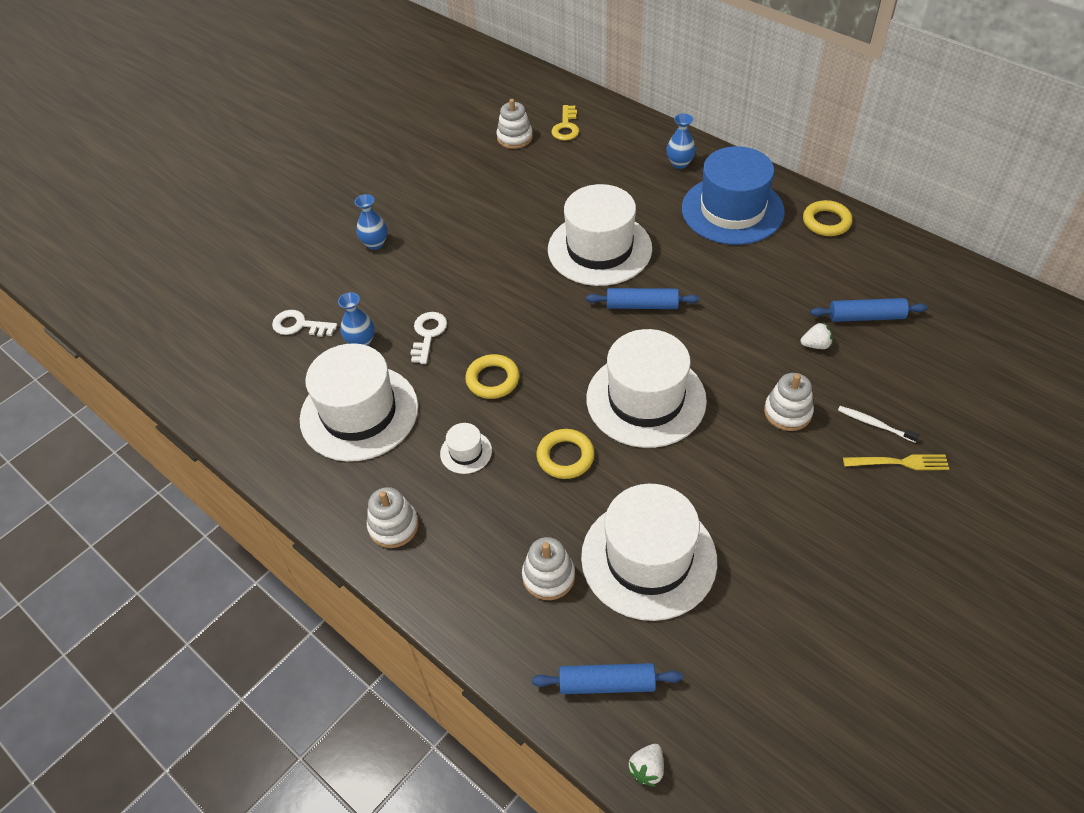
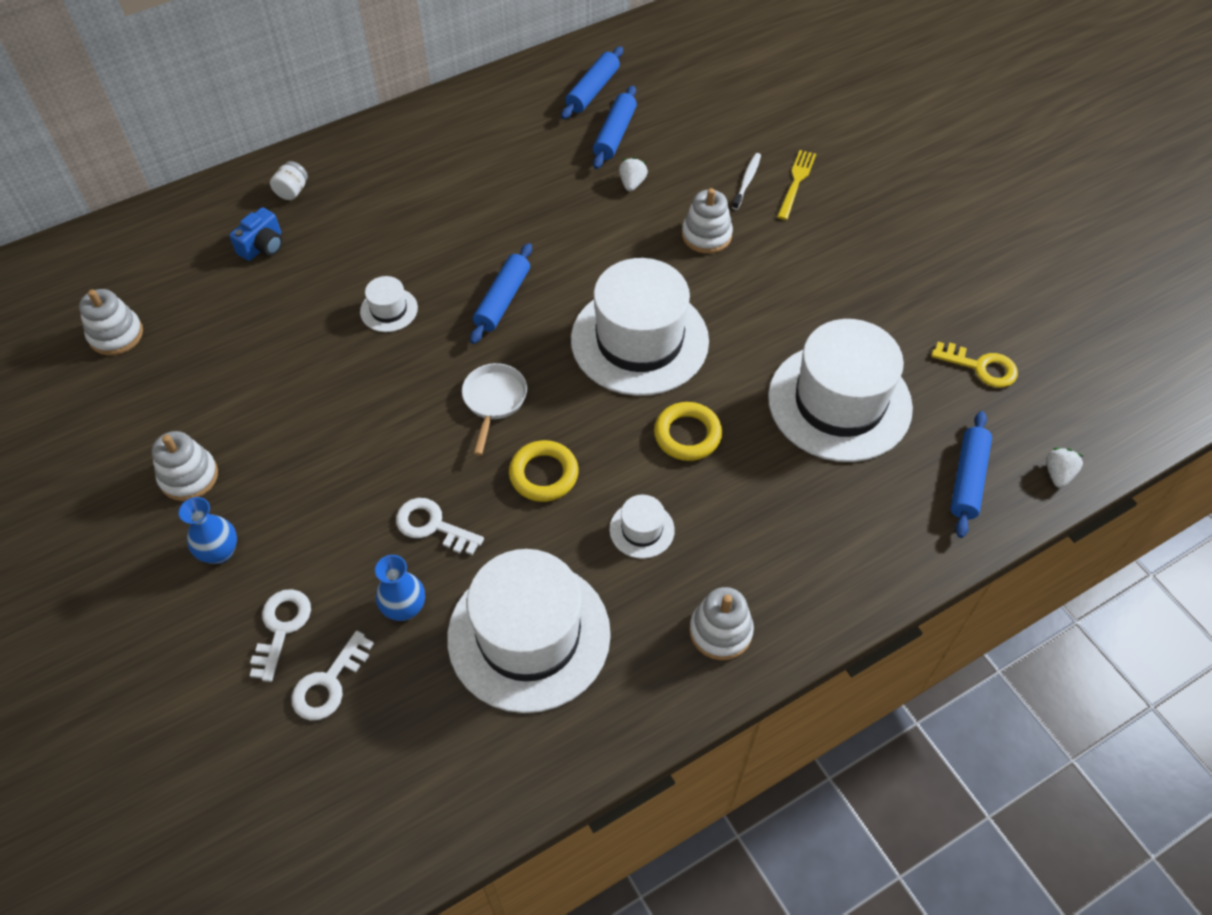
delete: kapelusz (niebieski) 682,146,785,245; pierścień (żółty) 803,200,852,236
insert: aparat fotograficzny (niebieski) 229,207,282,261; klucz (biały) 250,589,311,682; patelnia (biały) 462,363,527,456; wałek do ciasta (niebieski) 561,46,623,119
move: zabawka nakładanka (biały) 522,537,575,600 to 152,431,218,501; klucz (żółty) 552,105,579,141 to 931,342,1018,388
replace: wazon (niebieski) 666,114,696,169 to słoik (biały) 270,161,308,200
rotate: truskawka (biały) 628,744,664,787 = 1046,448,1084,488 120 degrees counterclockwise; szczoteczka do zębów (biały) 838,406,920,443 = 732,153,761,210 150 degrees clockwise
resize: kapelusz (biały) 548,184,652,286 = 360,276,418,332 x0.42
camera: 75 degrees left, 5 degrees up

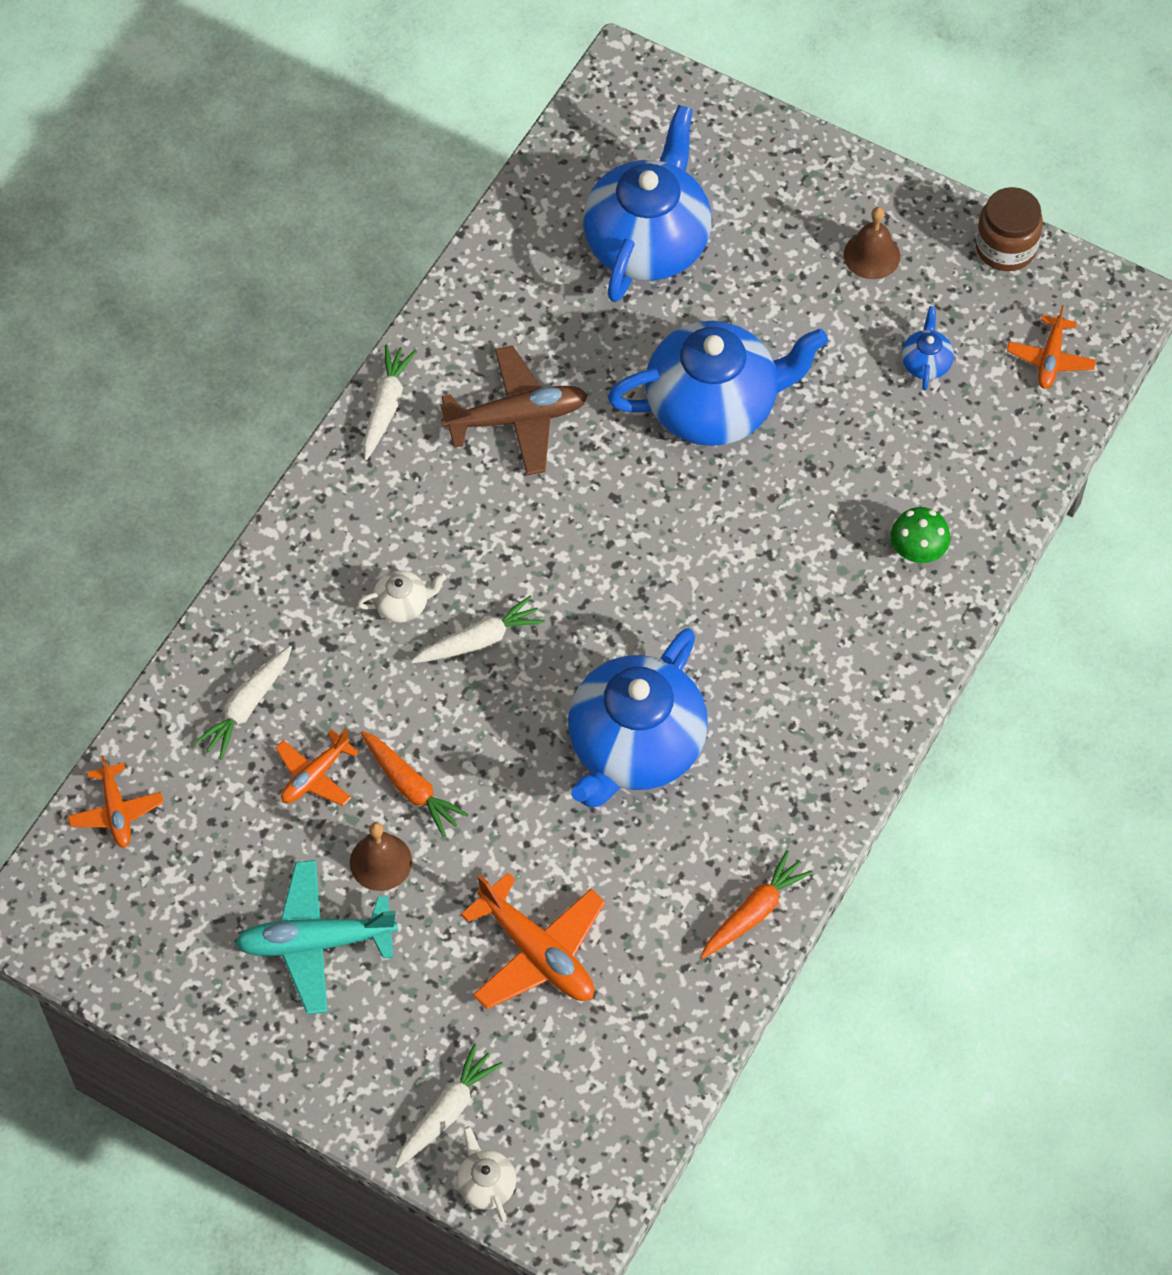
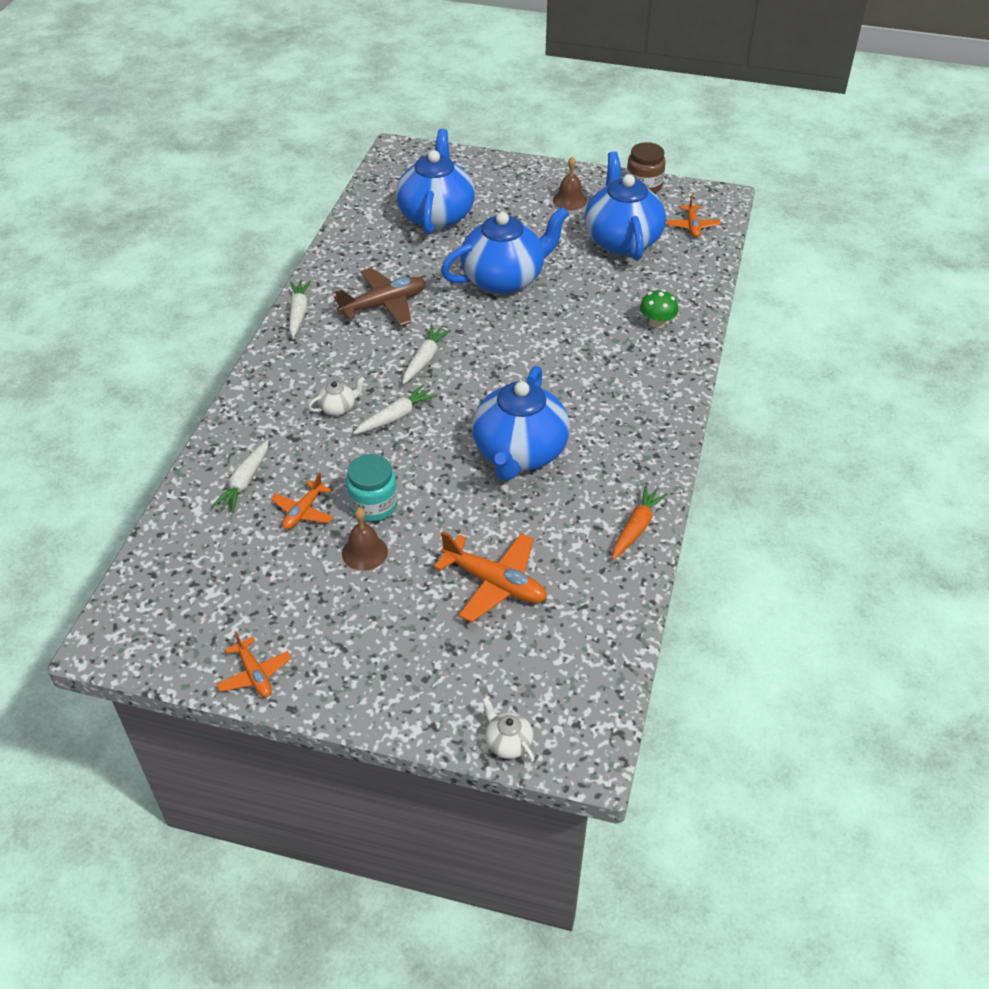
delete: samolot (turkusowy) 235,860,398,1014
move: samolot (pomarańczowy) 68,755,164,848 to 216,631,292,697; marchewka (biały) 395,1043,503,1168 to 403,325,451,384
replace: marchewka (pomarańczowy) 360,731,469,837 to słoik (turkusowy) 346,454,398,521
resize: imbryk (niebieski) 901,306,954,390 = 584,151,666,260 x2.49
camera: 15 degrees left, 15 degrees down

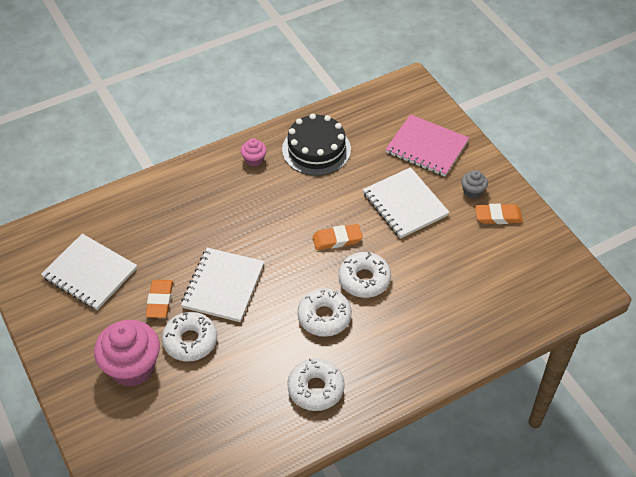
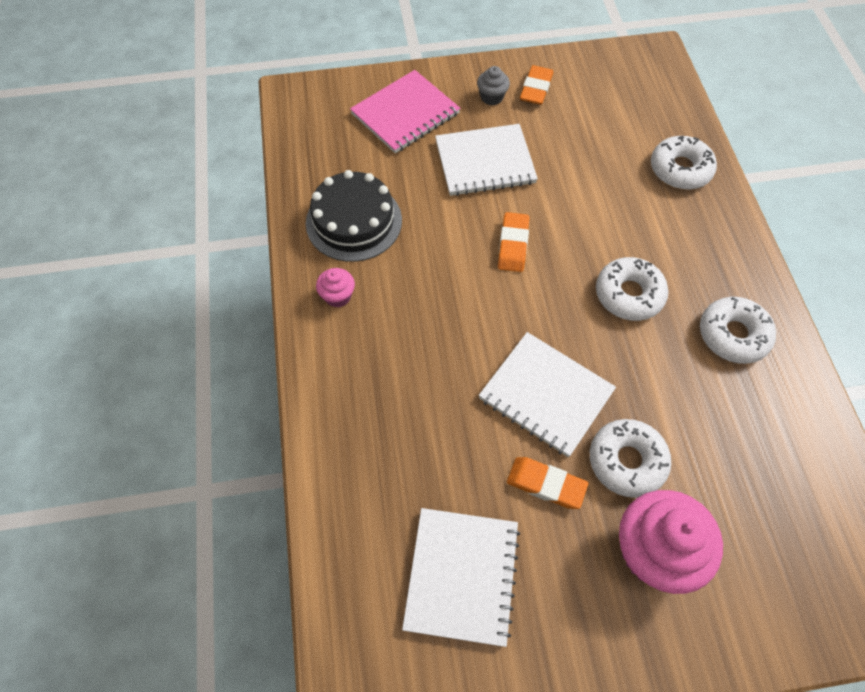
move: donut (biały) 338,252,391,298 to 651,136,717,190
rotate: zeszyt (biały) 41,234,137,310 = 402,508,520,647 45 degrees counterclockwise
camera: 70 degrees left, 10 degrees up

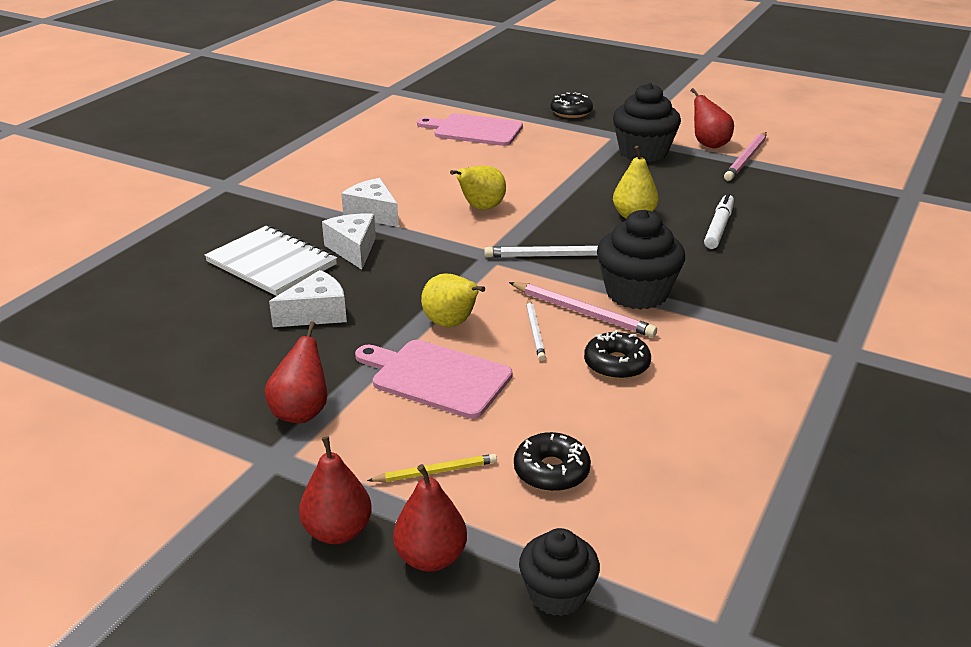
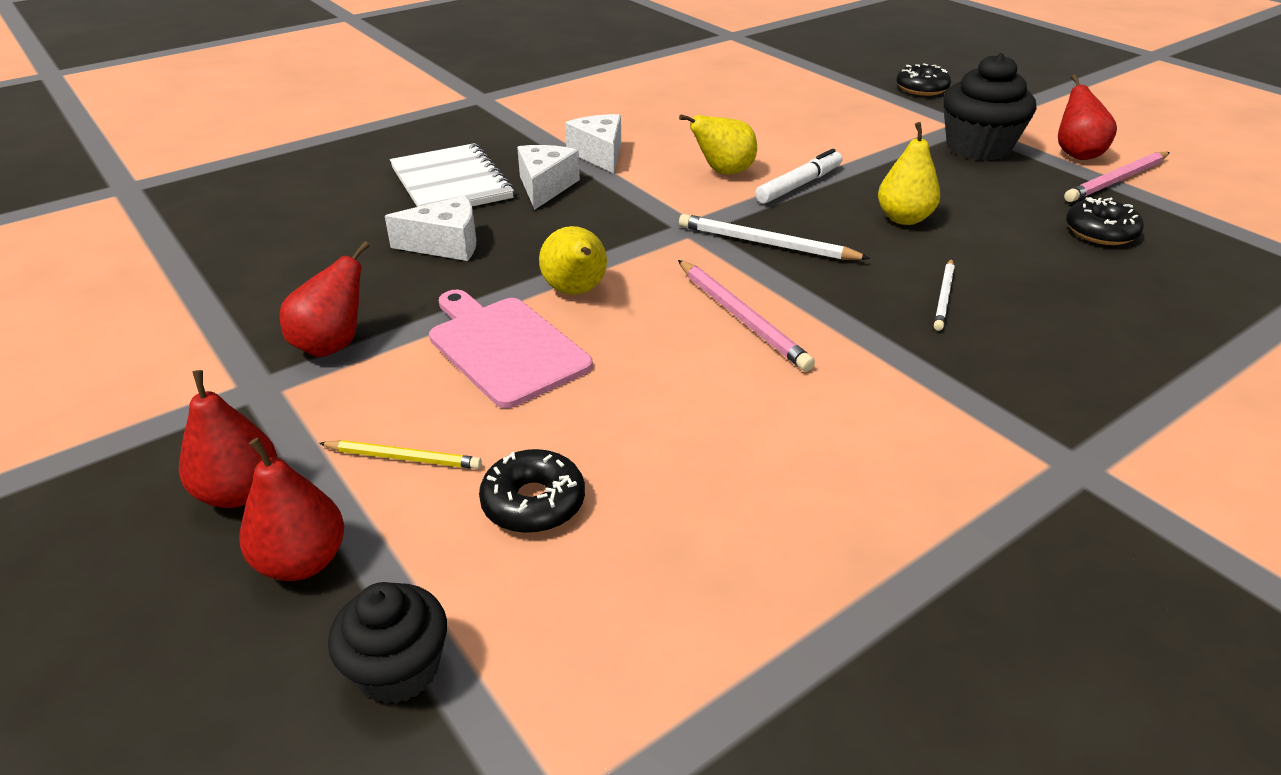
delete: deska do krojenia (różowy) 417,113,523,146; muffinka (czarny) 597,210,685,310
move: ołówek (biały) 526,298,546,361 to 934,258,955,331; donut (czarny) 584,330,651,380 to 1066,197,1144,245; flamaster (biały) 704,193,734,249 to 755,149,842,204
camera: 25 degrees right, 5 degrees up

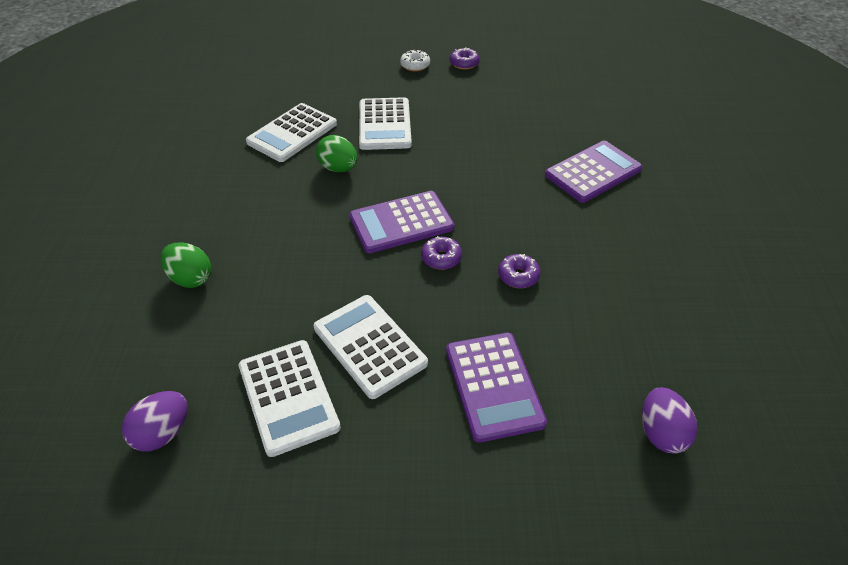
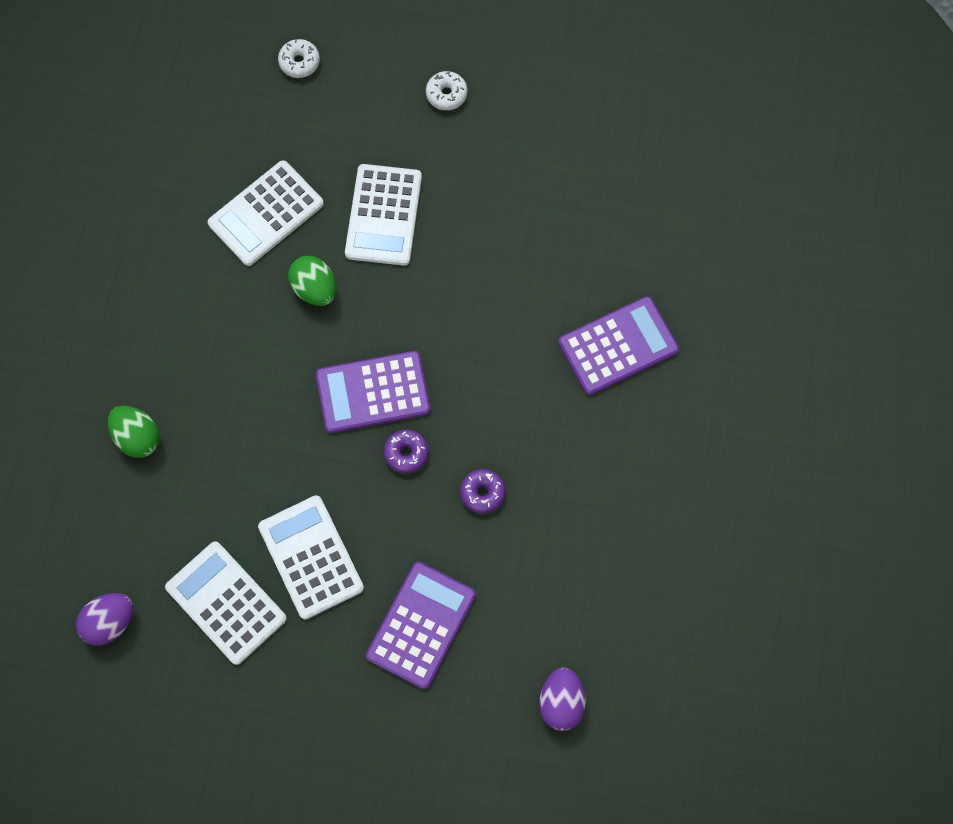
delete: donut (fioletowy) 450,48,480,70
insert: donut (biały) 278,39,320,78
rotate: kalkulator (biały) 239,340,341,457 = 165,541,287,665 150 degrees clockwise; kalkulator (fioletowy) 446,333,547,443 = 366,562,476,689 150 degrees counterclockwise
camera: 10 degrees right, 25 degrees up

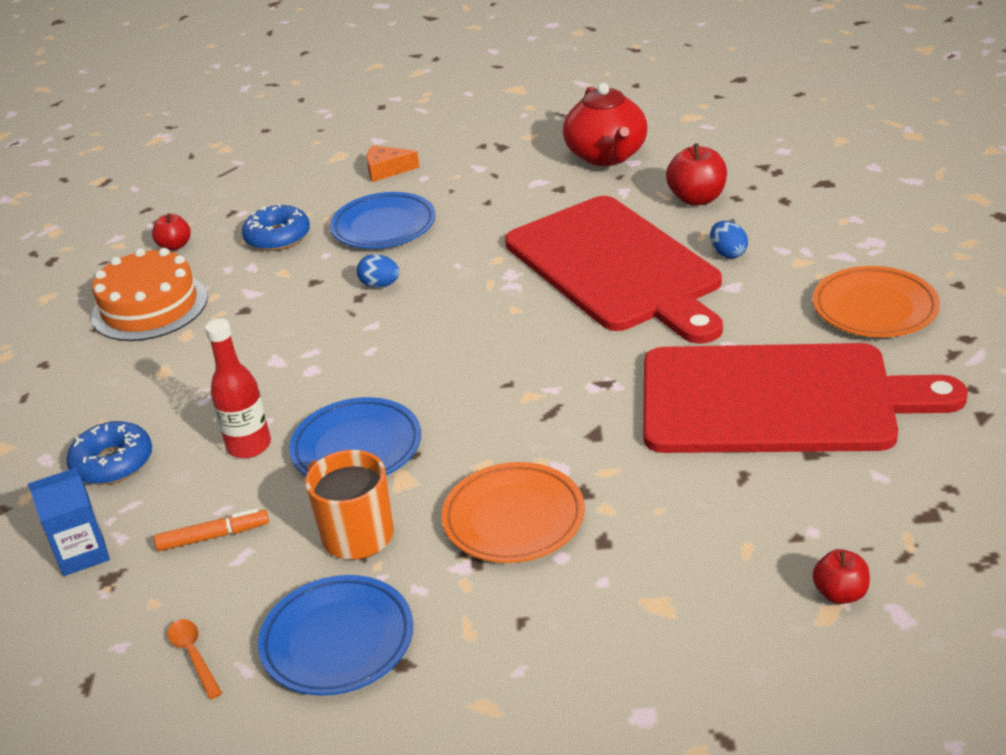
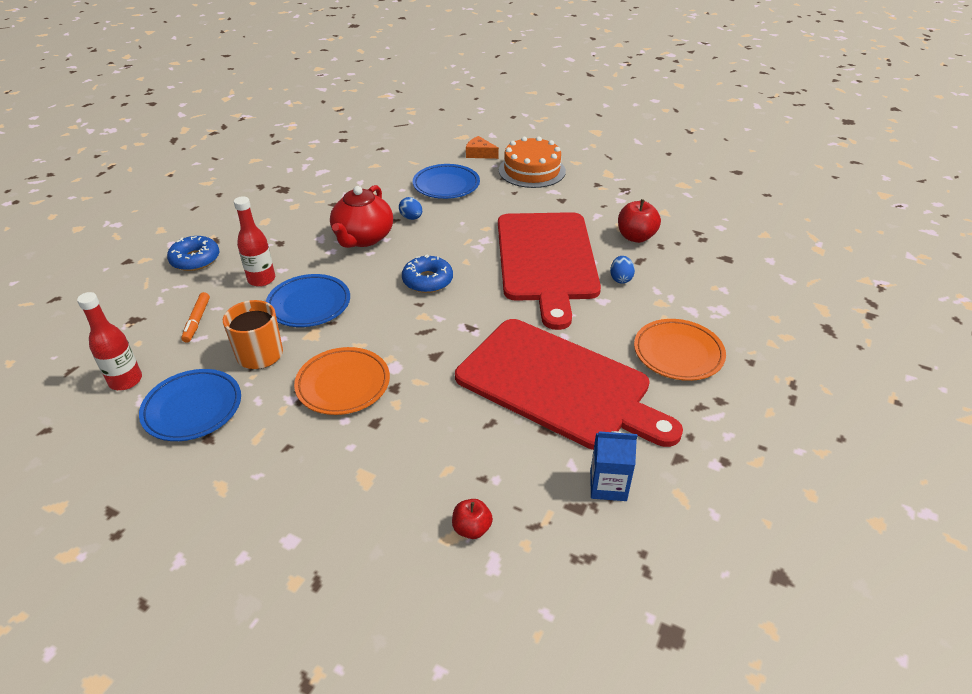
delete: jabłko (czerwony) 152,213,191,250
move: karton mleka (niebieski) 28,467,110,576 to 590,431,637,501; tort (pomarańczowy) 91,248,208,341 to 499,136,566,188; donut (niebieski) 242,204,310,251 to 402,255,453,293; imbryk (czerwony) 563,83,647,166 to 330,185,393,248
replace: łyżka (pomarańczowy) 168,619,222,699 to butelka (czerwony) 77,292,142,390
rotate: flamaster (pomarańczowy) 154,508,269,551 = 181,292,210,343 75 degrees clockwise
camera: 25 degrees right, 5 degrees up

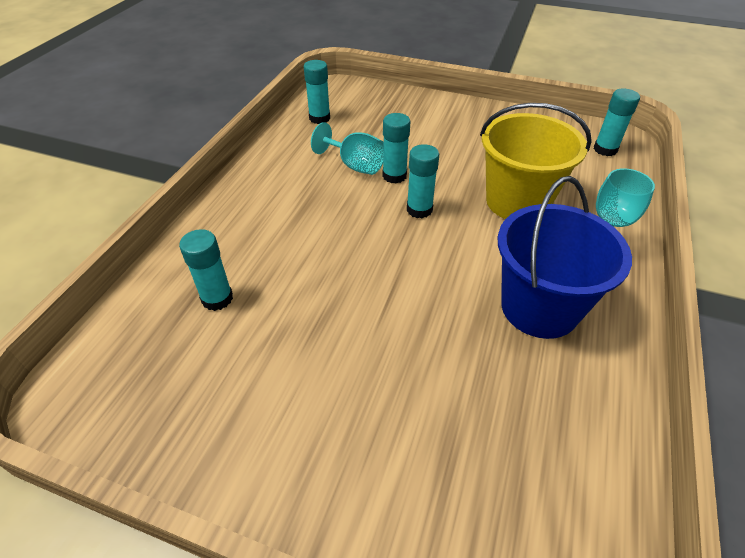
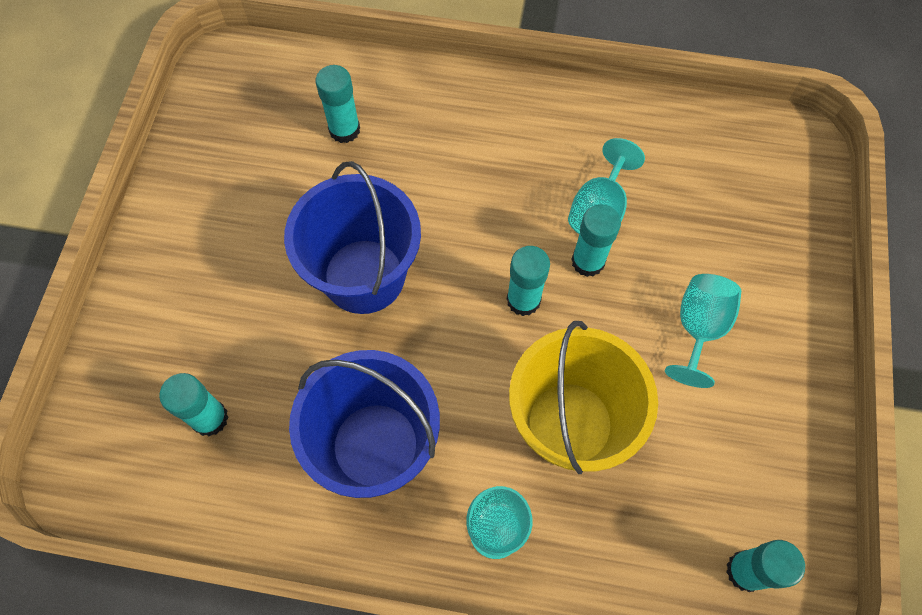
insert: wiadro (niebieski) 284,161,421,314; kielich (turkusowy) 665,274,741,388
move: klej w sztyfcie (turkusowy) 304,60,330,124 to 159,373,229,437
camera: 80 degrees right, 20 degrees up

